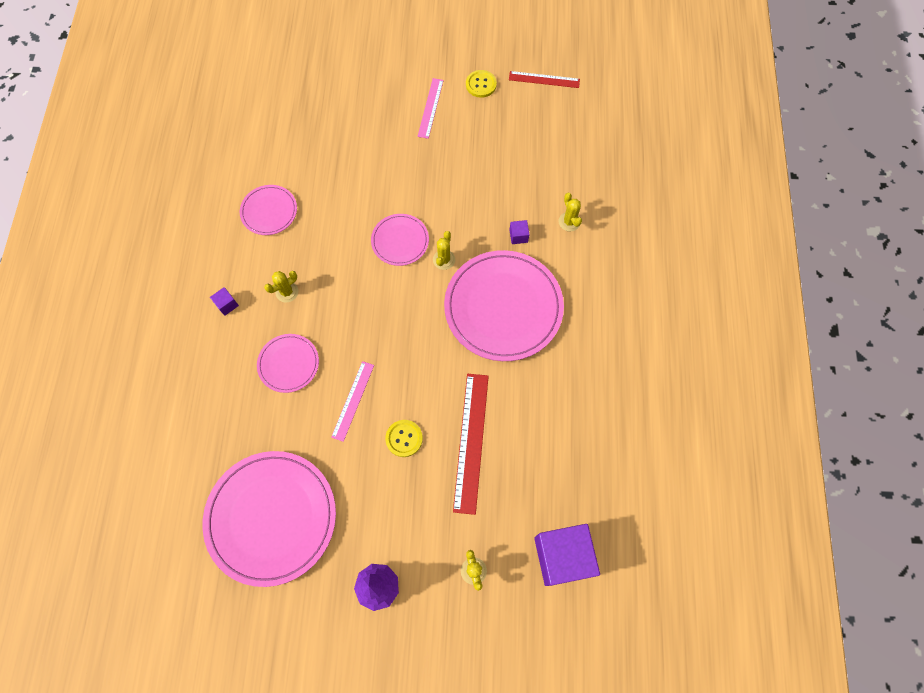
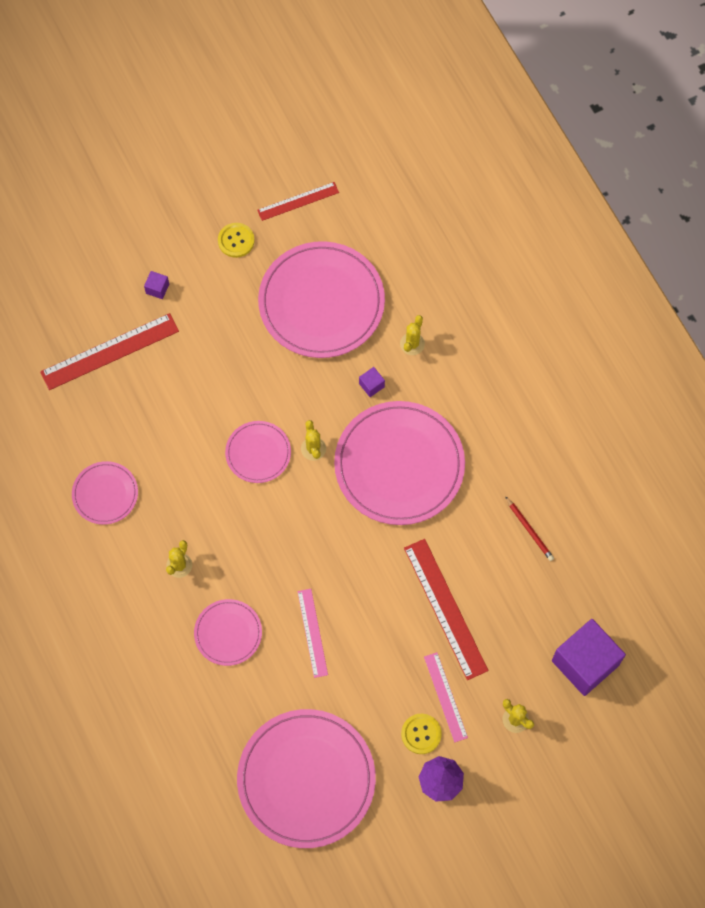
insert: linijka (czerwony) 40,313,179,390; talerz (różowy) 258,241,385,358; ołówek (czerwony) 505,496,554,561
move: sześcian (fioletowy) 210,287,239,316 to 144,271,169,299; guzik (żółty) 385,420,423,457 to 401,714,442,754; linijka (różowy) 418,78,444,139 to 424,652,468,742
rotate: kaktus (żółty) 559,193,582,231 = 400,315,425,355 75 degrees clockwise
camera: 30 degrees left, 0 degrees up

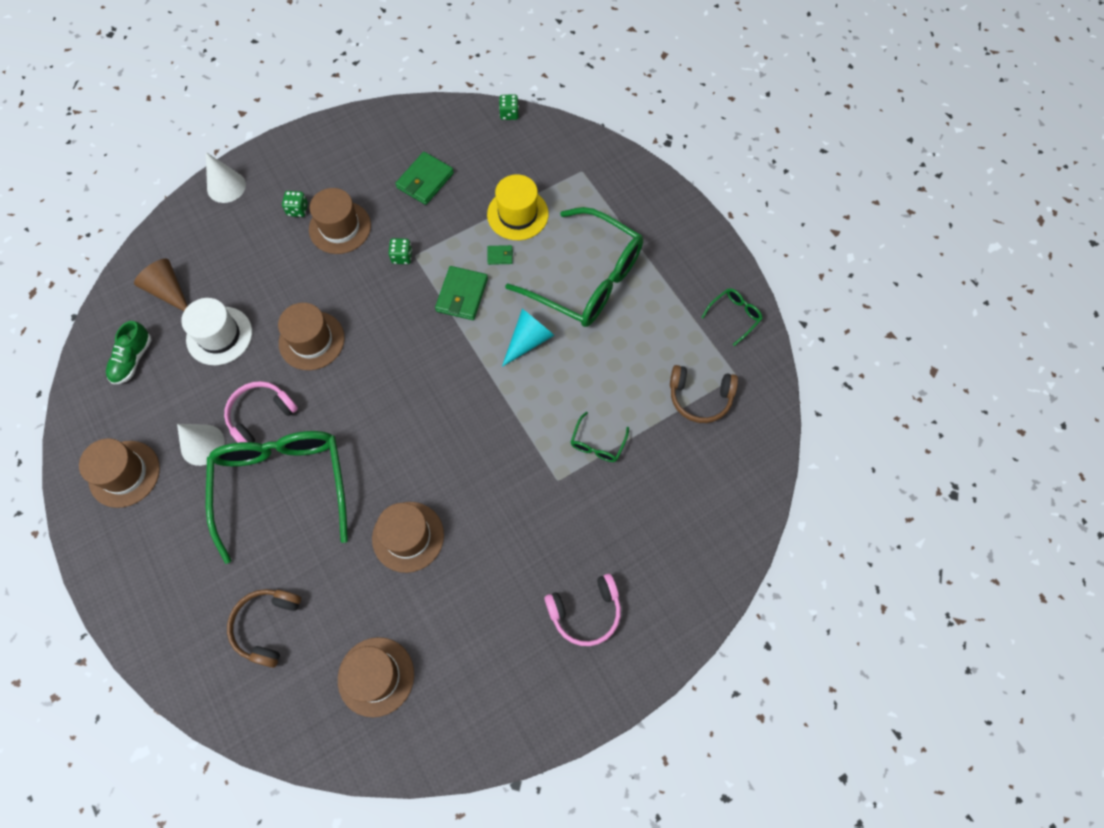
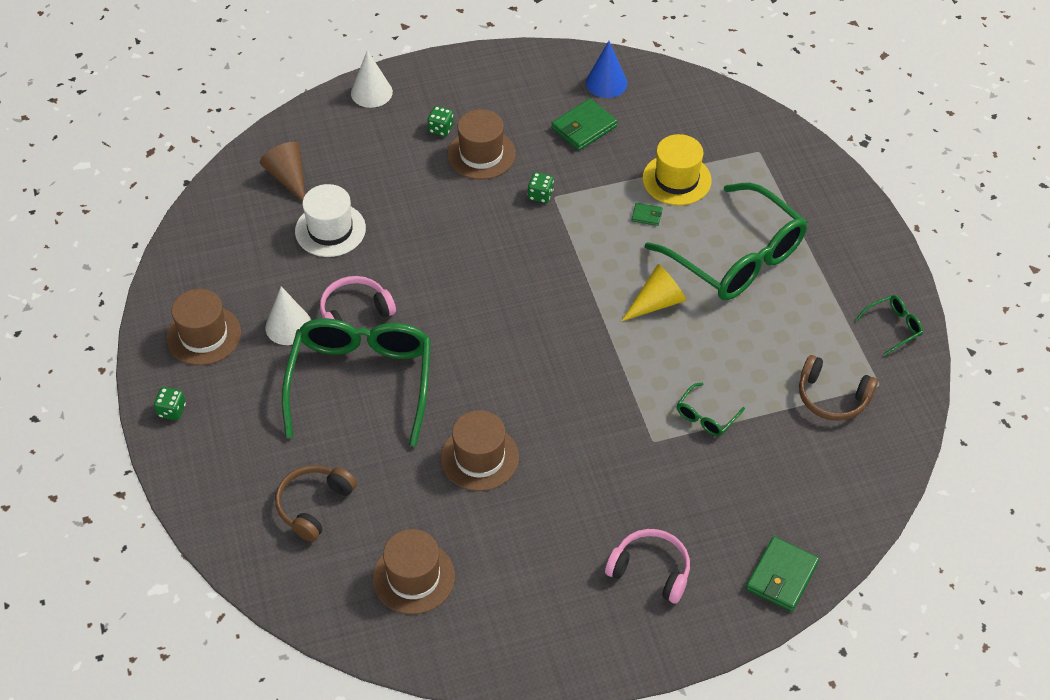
delete: but (zielony) 106,321,151,384; kapelusz (brązowy) 278,303,345,370
insert: stożek (niebieski) 586,41,628,98
move: portfel (zielony) 435,266,488,320 to 746,536,819,612; kostka do gry (zielony) 499,94,519,120 to 154,387,186,420
recolor: stożek (turkusowy) 502,309,555,367 to stożek (żółty) 621,264,686,321
rotate: słuchawki (różowy) 545,574,621,646 = 605,529,690,604 150 degrees counterclockwise
camera: 15 degrees right, 15 degrees down

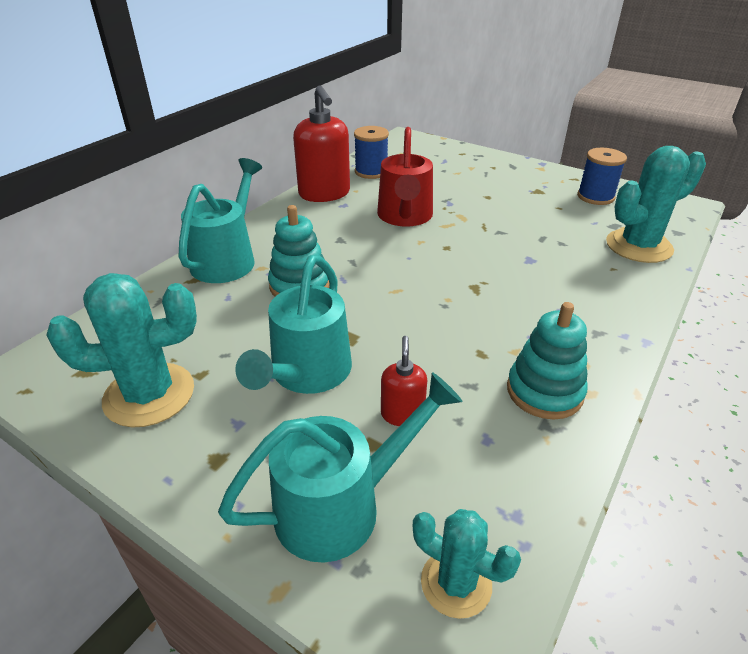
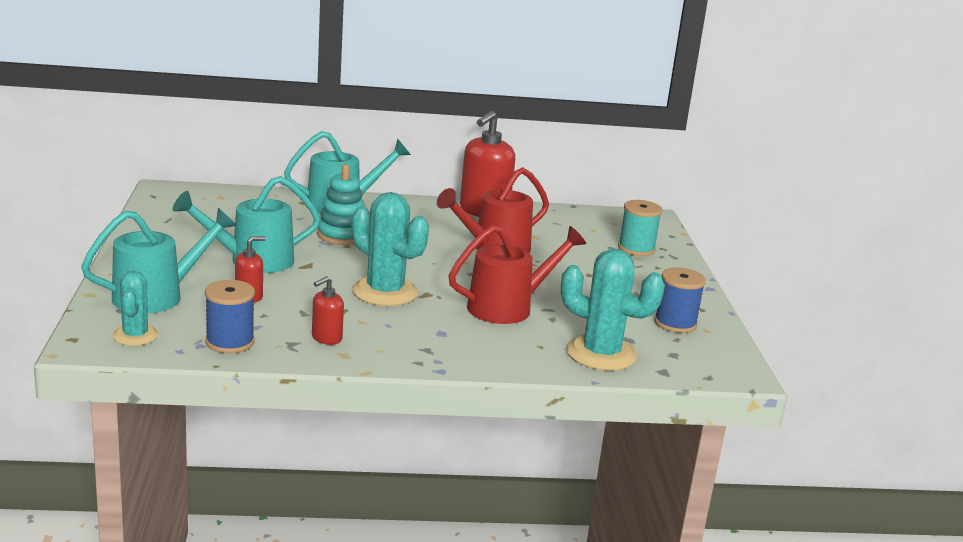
insert: konewka (czerwony) 448,225,586,324; szpulka (turkusowy) 618,200,662,256
move: kaktus (turkusowy) 46,273,197,427 to 351,192,429,306; szpulka (niebieski) 354,126,389,179 to 205,280,255,353
replace: zabawka nakładanka (turkusowy) 507,302,588,419 to dozownik mydła (czerwony) 312,276,344,345
rotate: konewka (turkusowy) 218,372,463,563 = 81,208,237,313 60 degrees counterclockwise
camera: 50 degrees right, 15 degrees down

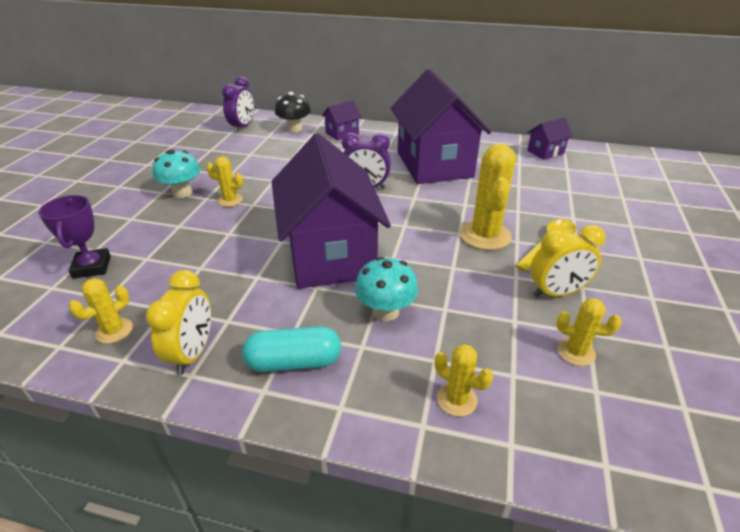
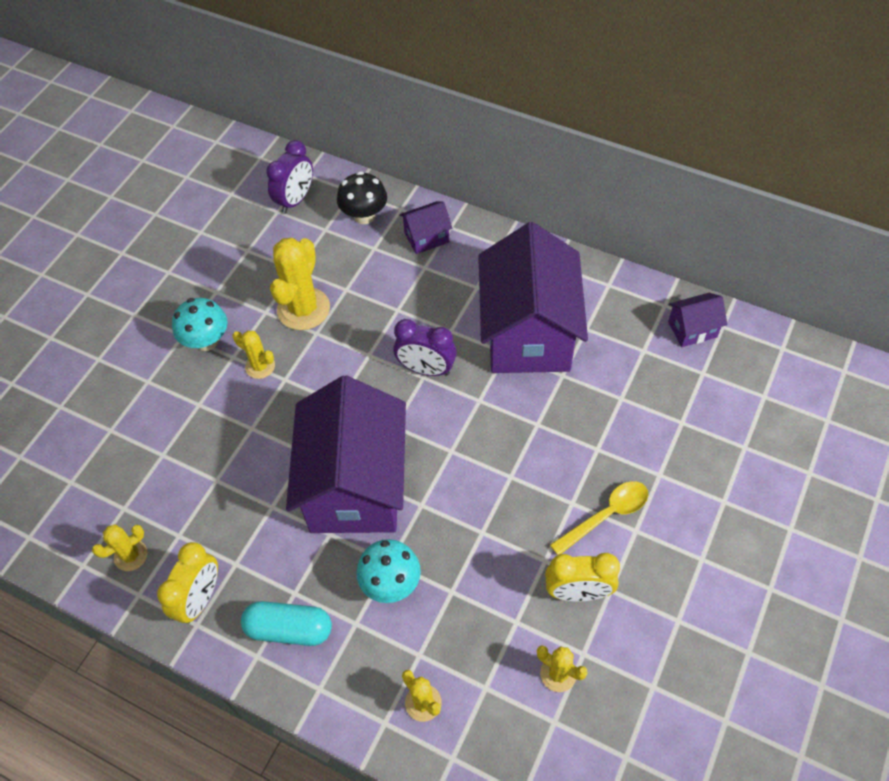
delete: puchar (fioletowy) 38,195,111,279
move: kaktus (żółty) 460,144,516,250 to 270,238,330,330
camera: 15 degrees right, 20 degrees up

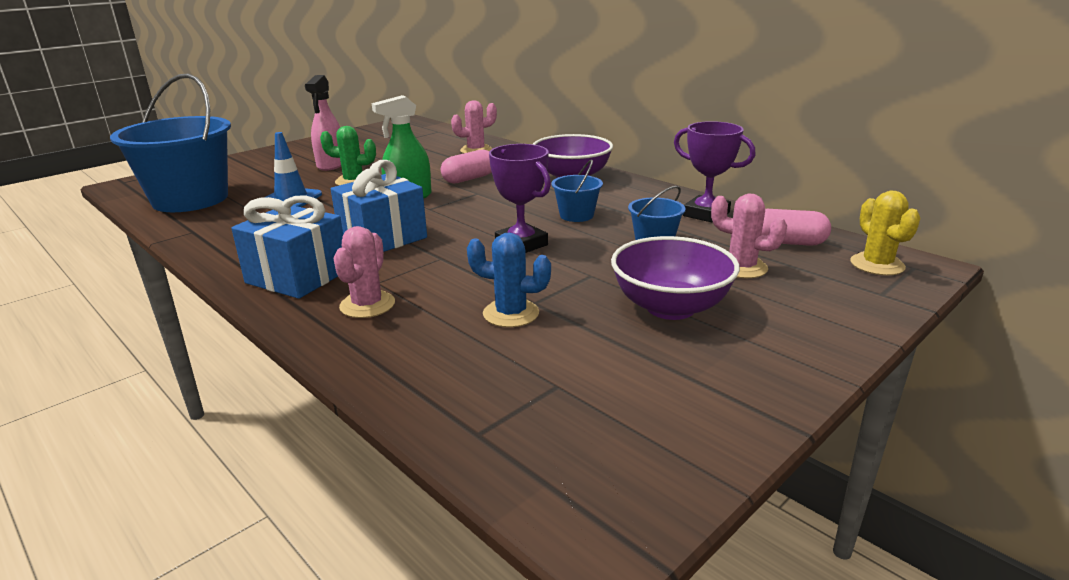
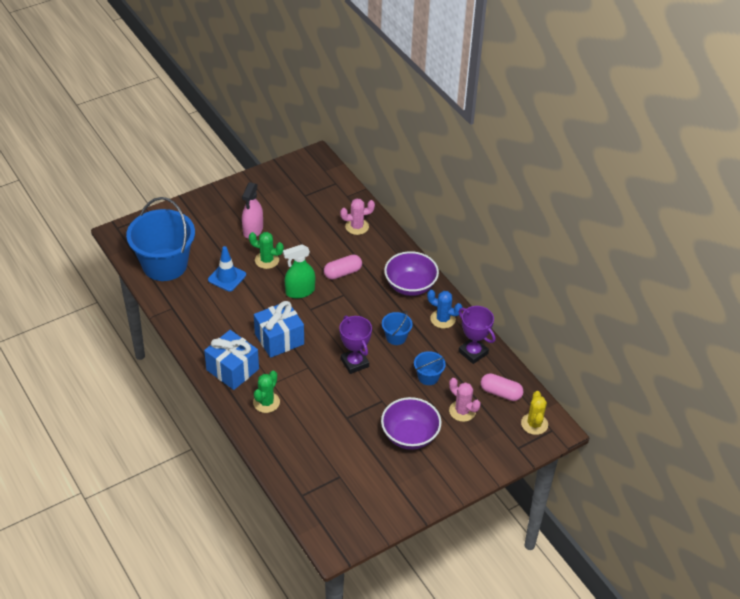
move: kaktus (niebieski) 467,233,551,327 to 427,290,462,329
recolor: kaktus (różowy) 334,226,395,318 to kaktus (zielony) 253,371,280,413
camera: 10 degrees right, 20 degrees up

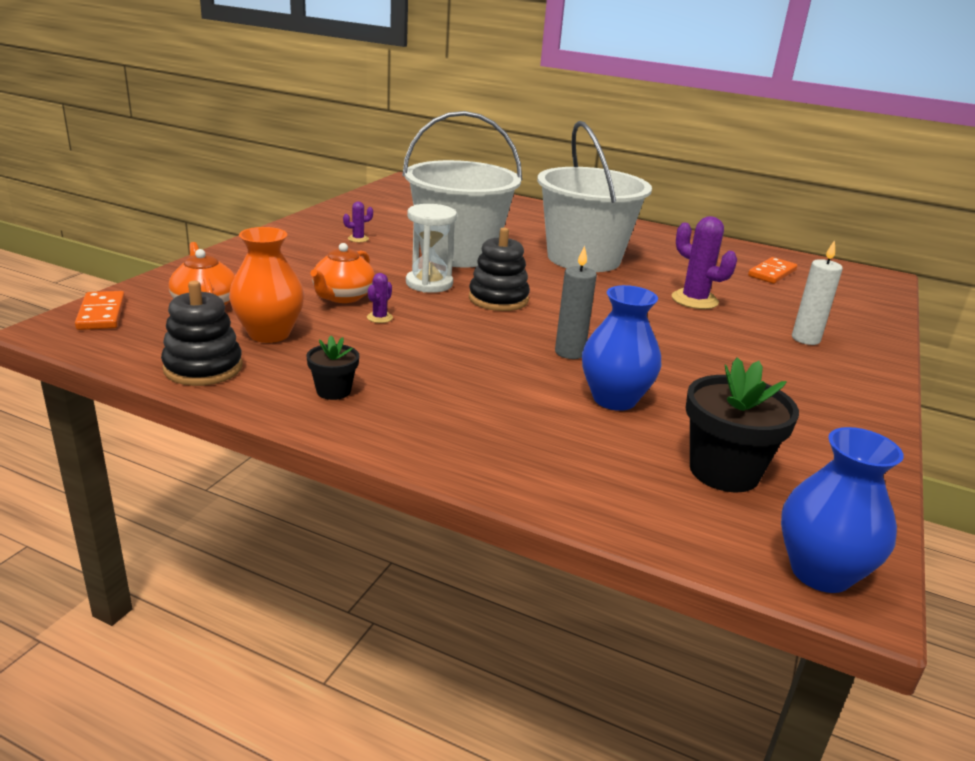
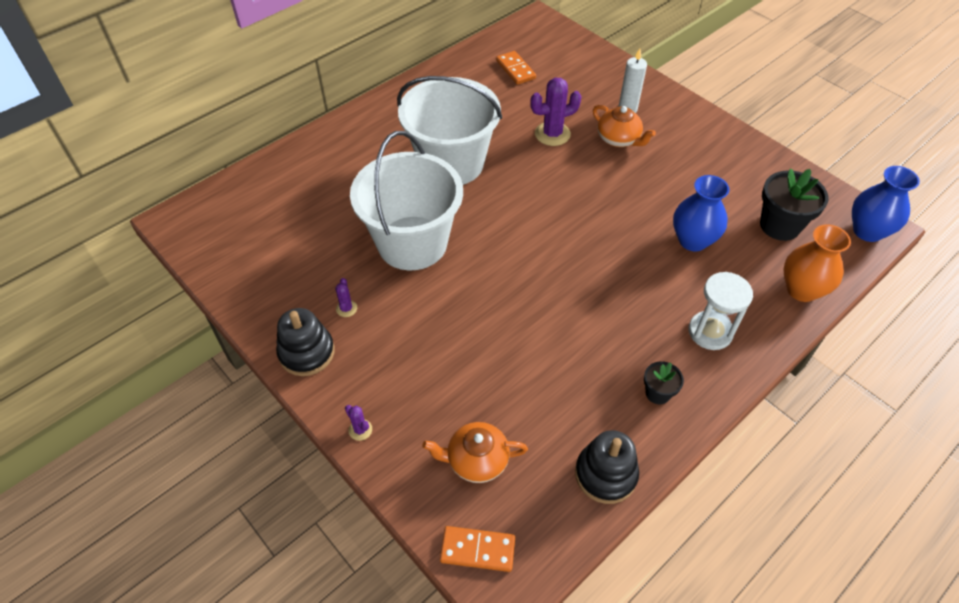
delete: świeca (szary) 555,245,597,359
move: wazon (pomarańczowy) 229,227,304,343 to 784,225,851,302; imbryk (pomarańczowy) 310,243,375,303 to 593,105,656,147; kaktus (fioletowy) 367,273,393,323 to 345,405,372,441; klepsydra (biały) 406,204,457,293 to 689,272,753,350; zabawka nakładanka (czarny) 469,227,530,311 to 276,308,335,376
camera: 65 degrees left, 25 degrees up

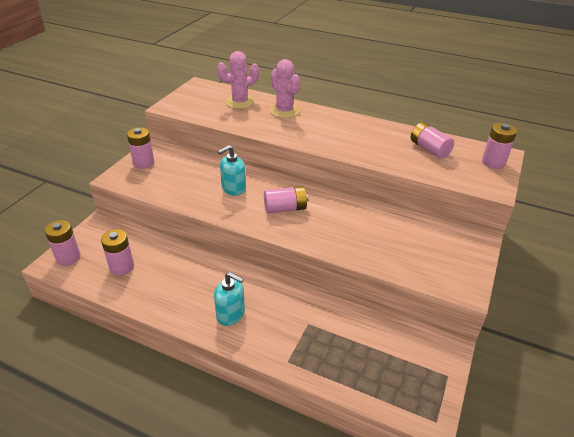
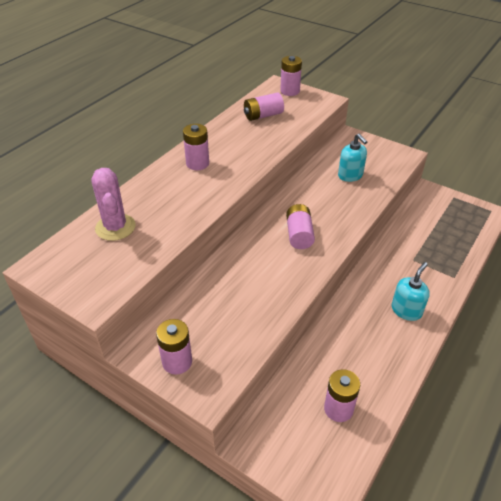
delete: kaktus (różowy) 270,59,300,118
move: bateria (różowy) 45,220,81,266 to 183,124,209,170; dozownik mydła (turkusowy) 218,145,246,196 to 338,134,367,182
camera: 80 degrees left, 5 degrees up

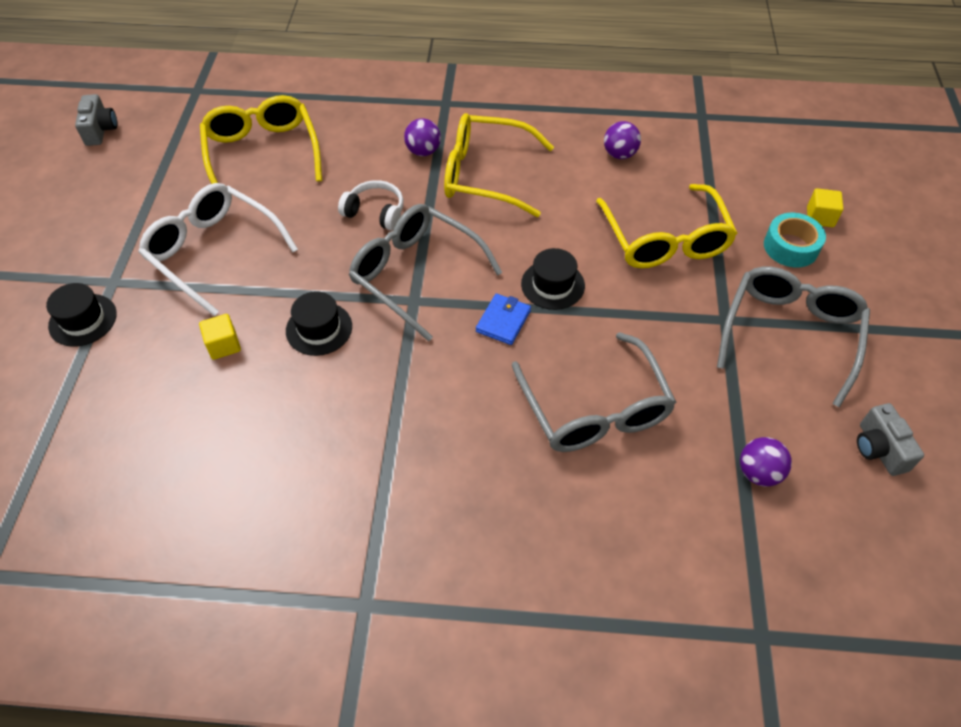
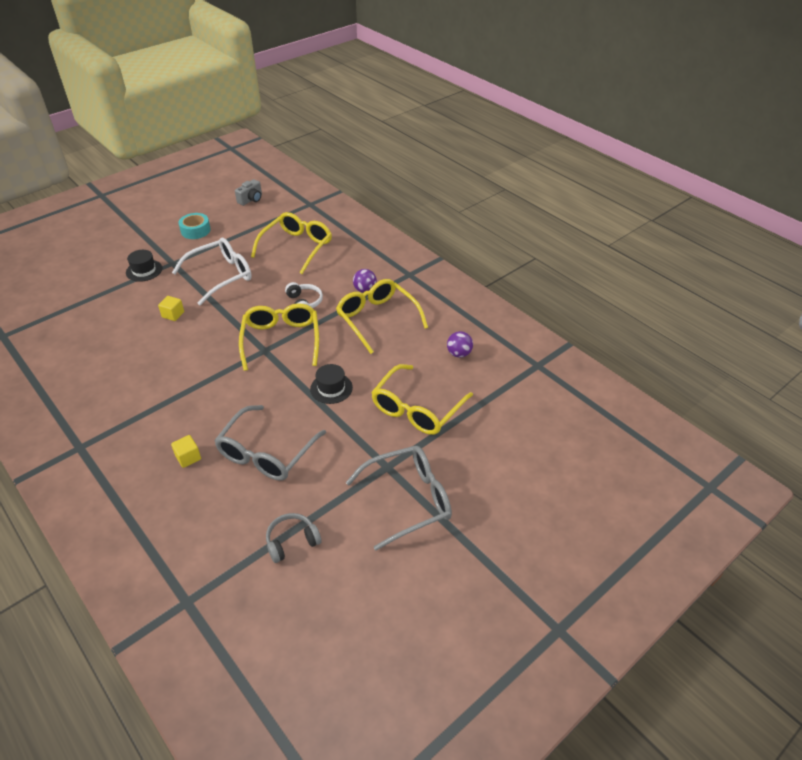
delete: kapelusz (czarny) 286,291,352,356; portfel (niebieski) 476,294,531,345; aparat fotograficzny (szary) 857,403,924,476
move: taśma klejąca (turkusowy) 764,213,826,267 to 179,213,211,239; sześcian (żółty) 807,188,843,227 to 171,435,201,468
replace: piłka (fioletowy) 740,437,792,487 to słuchawki (szary) 266,513,322,563
recolor: okulary (szary) 349,204,503,342 to okulary (żółty) 239,303,319,371
rotate: okulary (biały) 138,183,298,316 = 172,238,252,306 60 degrees clockwise
camera: 45 degrees right, 10 degrees down

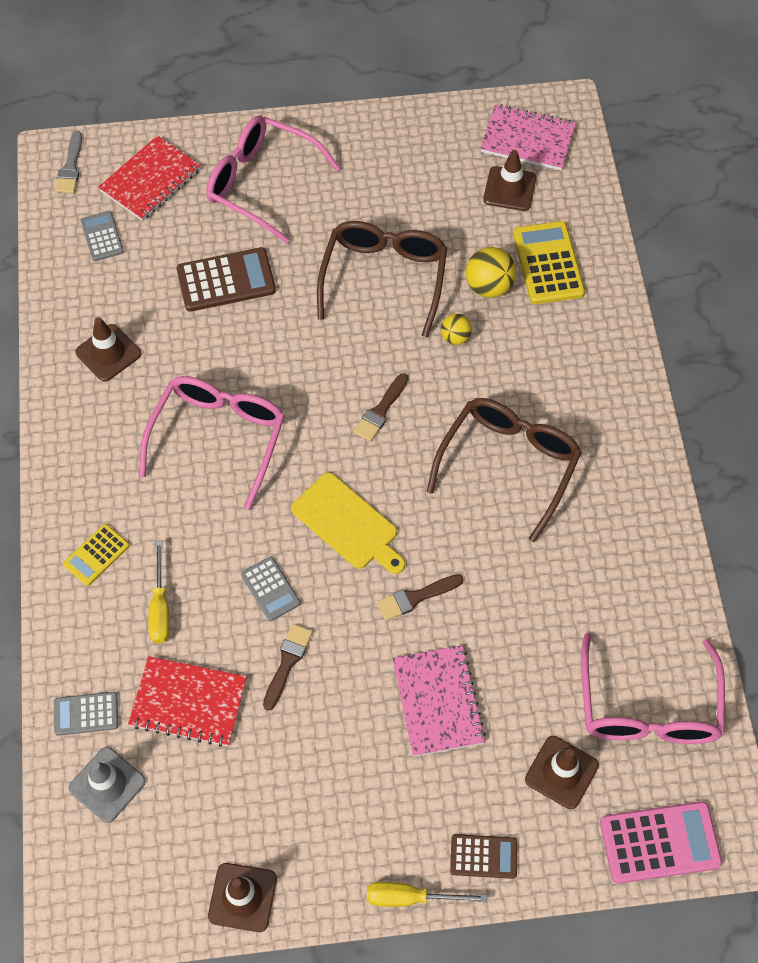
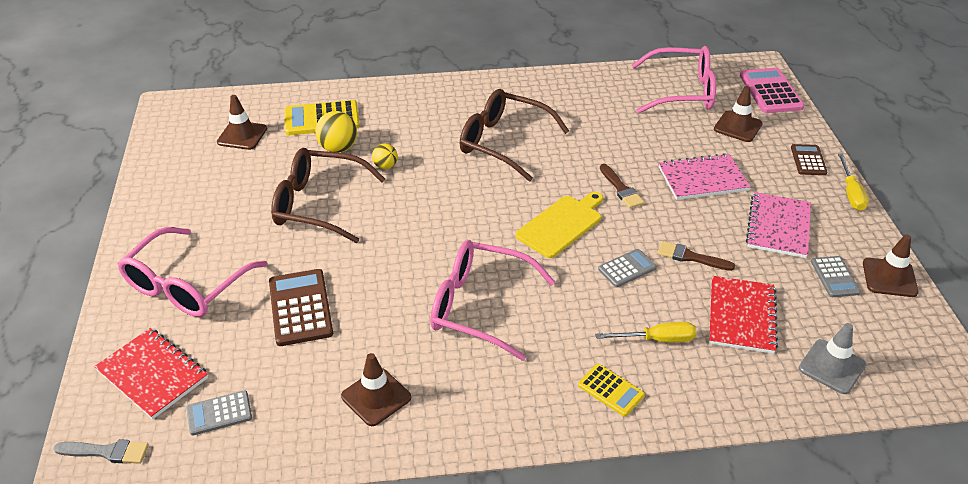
delete: pędzel (brązowy) 353,373,408,442
move: kalkulator (szary) 54,692,118,736 to 811,256,861,297; zeszyt (różowy) 480,104,576,171 to 746,192,811,258
camera: 90 degrees left, 20 degrees down

